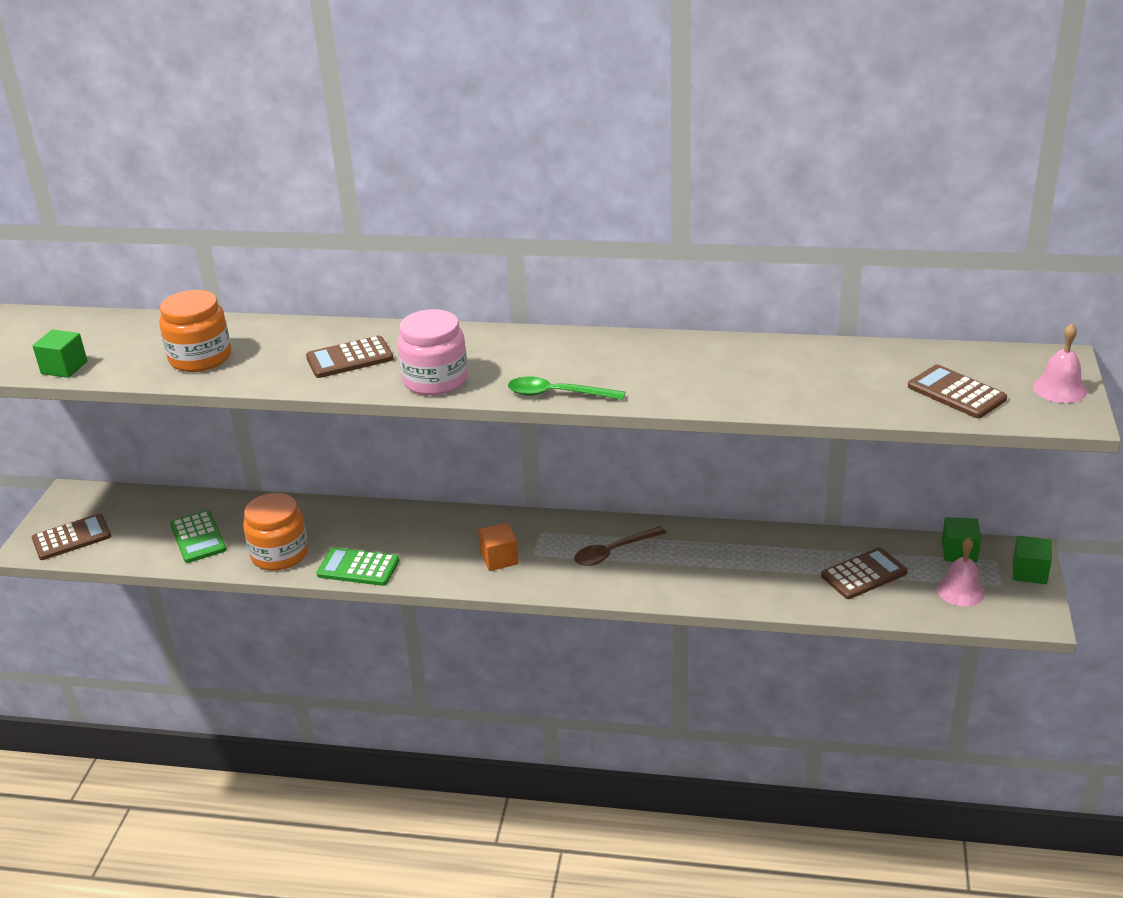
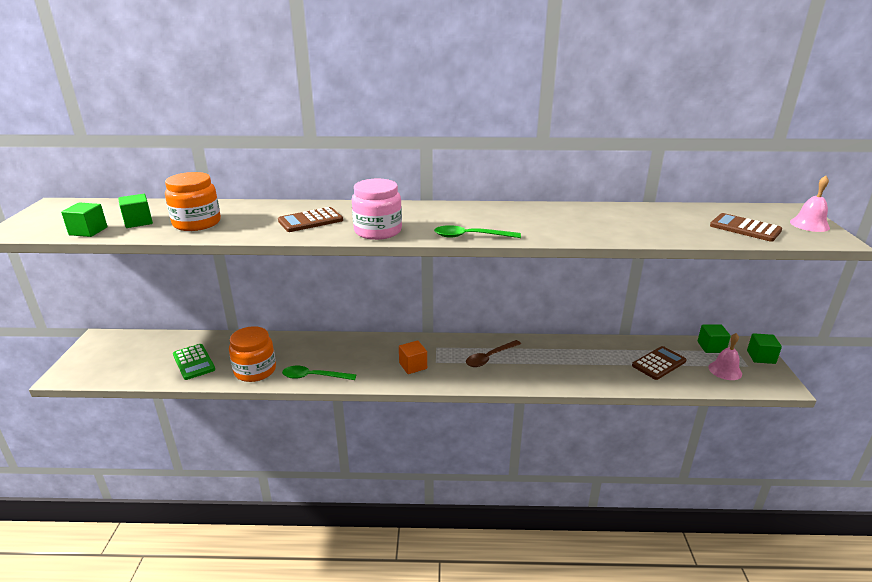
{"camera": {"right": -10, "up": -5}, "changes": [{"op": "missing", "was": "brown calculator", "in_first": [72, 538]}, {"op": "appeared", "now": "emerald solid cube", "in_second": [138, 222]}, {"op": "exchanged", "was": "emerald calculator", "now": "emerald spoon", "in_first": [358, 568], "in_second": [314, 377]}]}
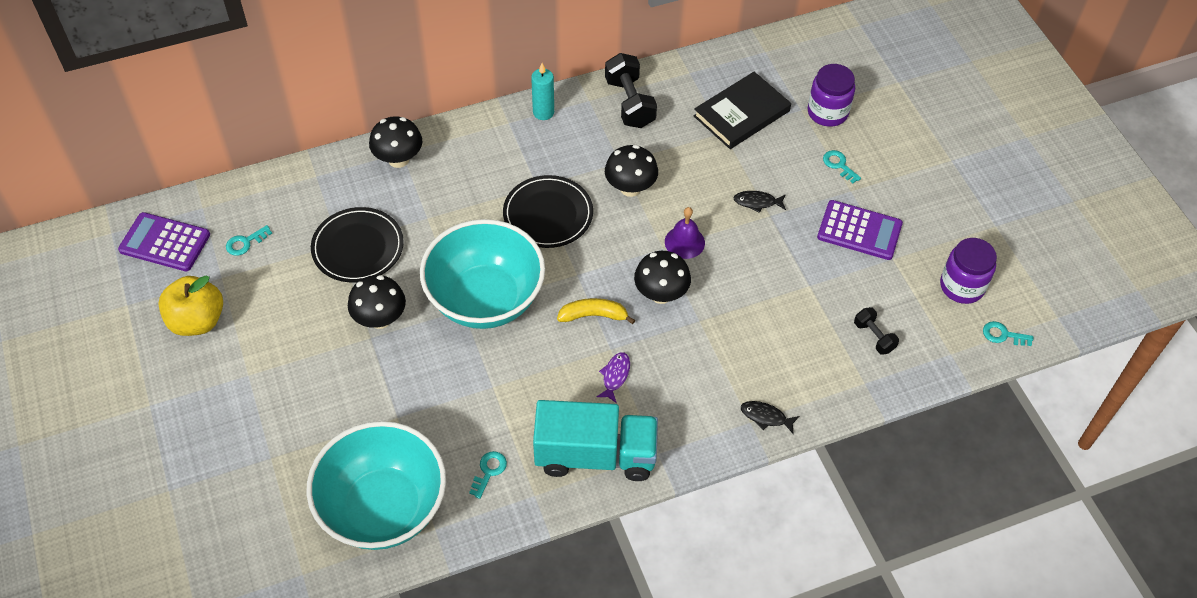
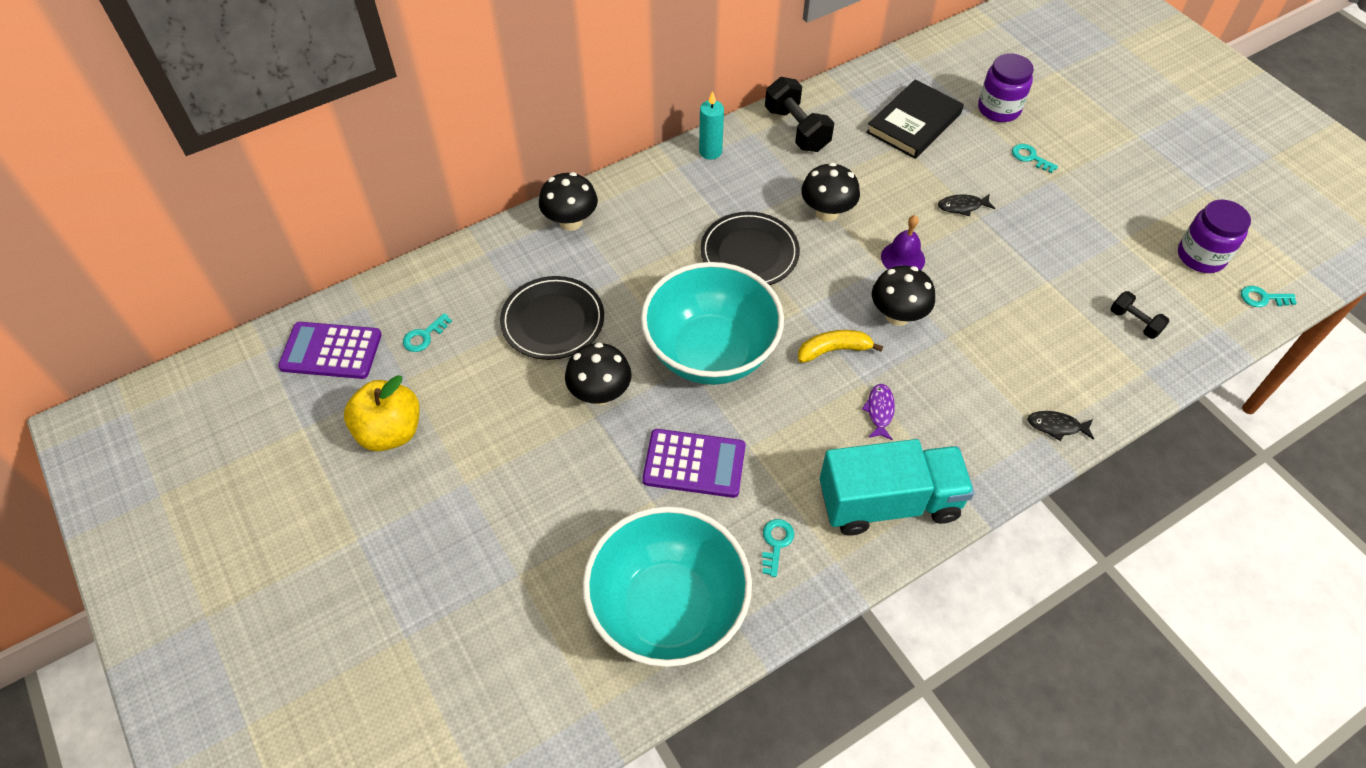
{"camera": {"right": -10, "up": 0}, "changes": [{"op": "relocated", "was": "violet calculator", "in_first": [859, 231], "in_second": [694, 463]}]}
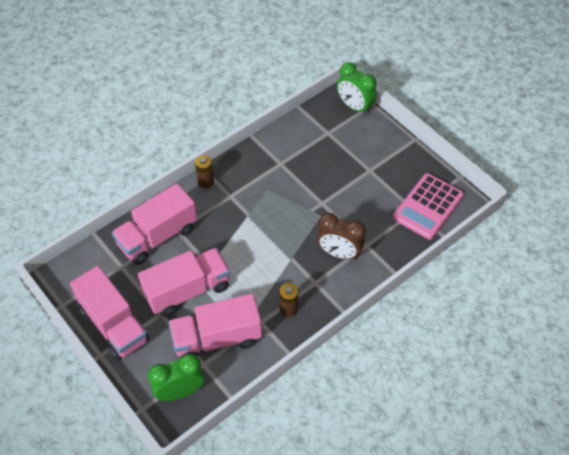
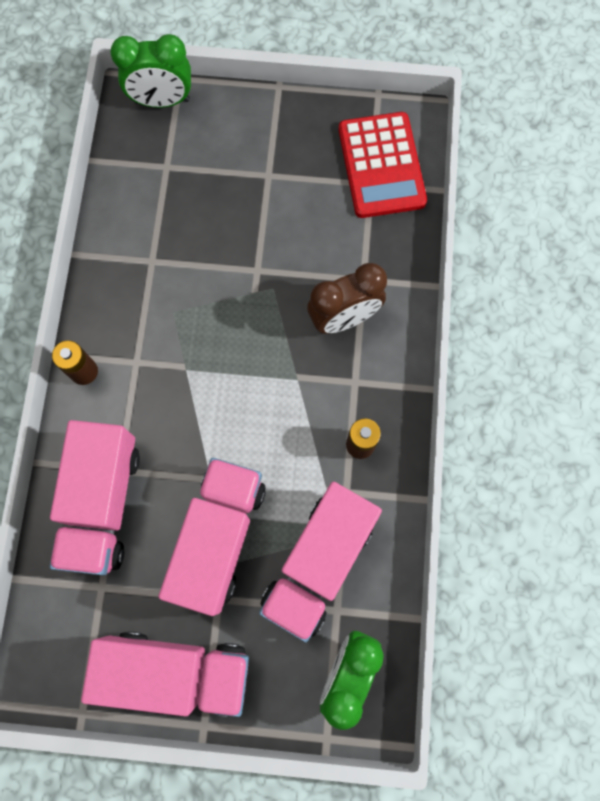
{"camera": {"right": -45, "up": 20}, "changes": [{"op": "colour", "was": "pink calculator", "now": "scarlet calculator", "in_first": [428, 207], "in_second": [381, 166]}]}
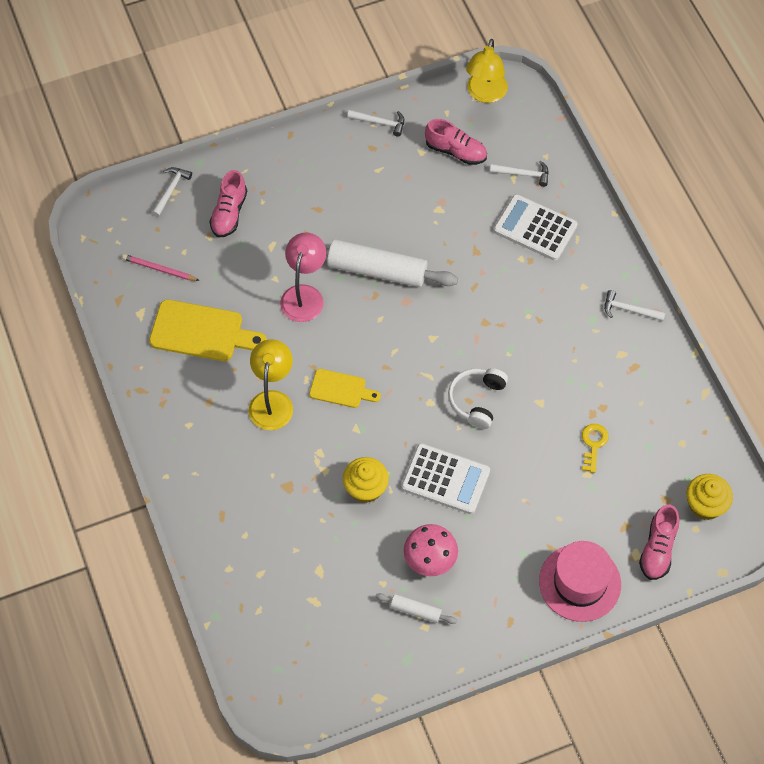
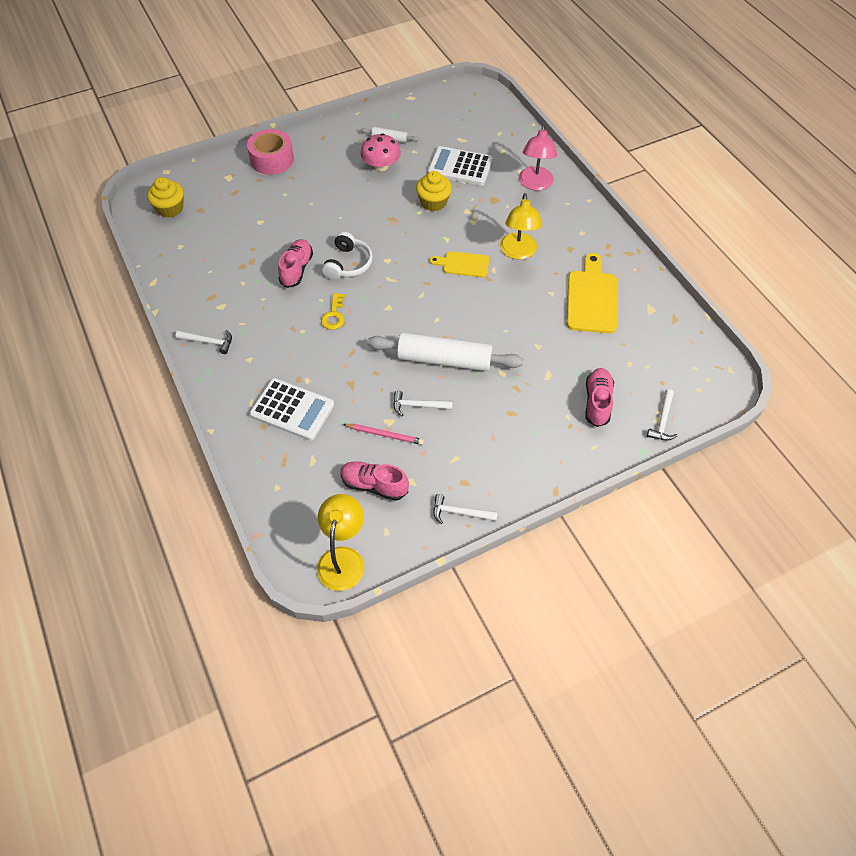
{"camera": {"right": 175, "up": -5}, "changes": [{"op": "relocated", "was": "pink lead pencil", "in_first": [159, 269], "in_second": [384, 435]}, {"op": "relocated", "was": "pink desk lamp", "in_first": [304, 295], "in_second": [535, 184]}, {"op": "relocated", "was": "white calculator", "in_first": [445, 479], "in_second": [460, 167]}, {"op": "relocated", "was": "white hammer", "in_first": [523, 174], "in_second": [418, 405]}, {"op": "relocated", "was": "golden latchkey", "in_first": [593, 444], "in_second": [334, 315]}, {"op": "relocated", "was": "pink sneaker", "in_first": [658, 549], "in_second": [296, 269]}, {"op": "exchanged", "was": "pink top hat", "now": "pink tape", "in_first": [580, 582], "in_second": [272, 159]}, {"op": "spun", "was": "golden bread board", "in_first": [202, 332], "in_second": [592, 298], "clockwise": 90}]}
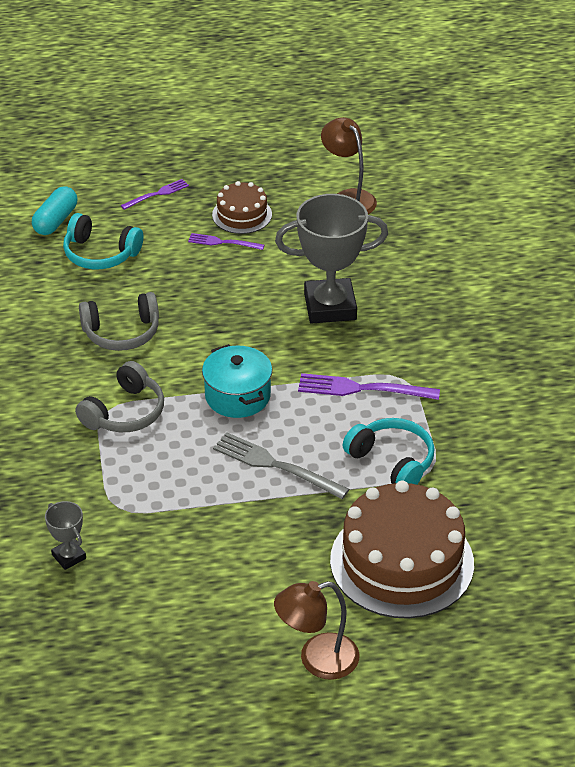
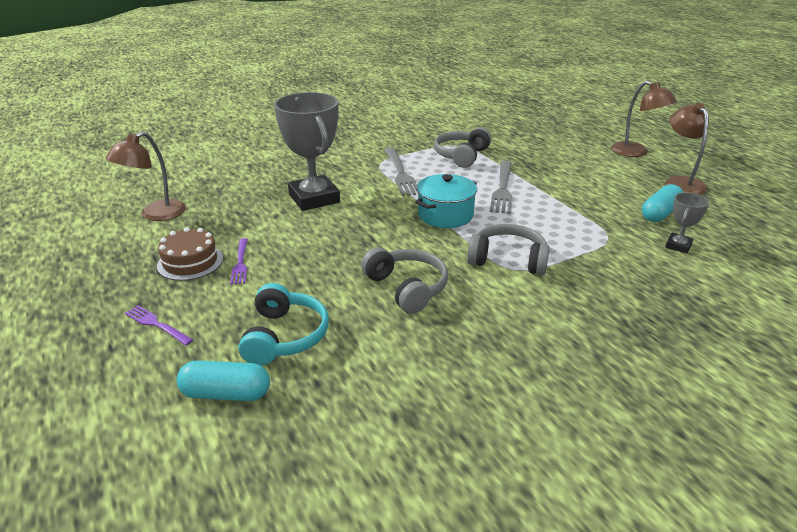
{"camera": {"right": -110, "up": -10}, "changes": [{"op": "missing", "was": "brown gateau", "in_first": [402, 562]}, {"op": "appeared", "now": "turquoise capsule", "in_second": [660, 214]}, {"op": "appeared", "now": "brown desk lamp", "in_second": [681, 182]}, {"op": "colour", "was": "violet fork", "now": "grey fork", "in_first": [362, 389], "in_second": [401, 174]}, {"op": "colour", "was": "turquoise headphones", "now": "grey headphones", "in_first": [392, 461], "in_second": [461, 155]}]}
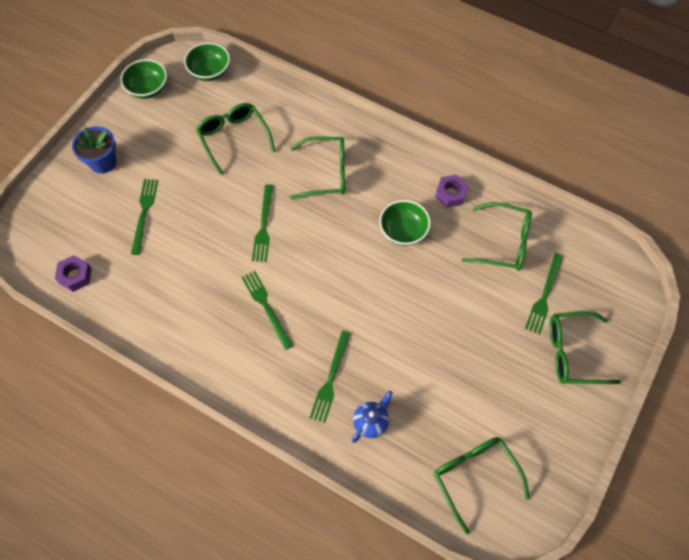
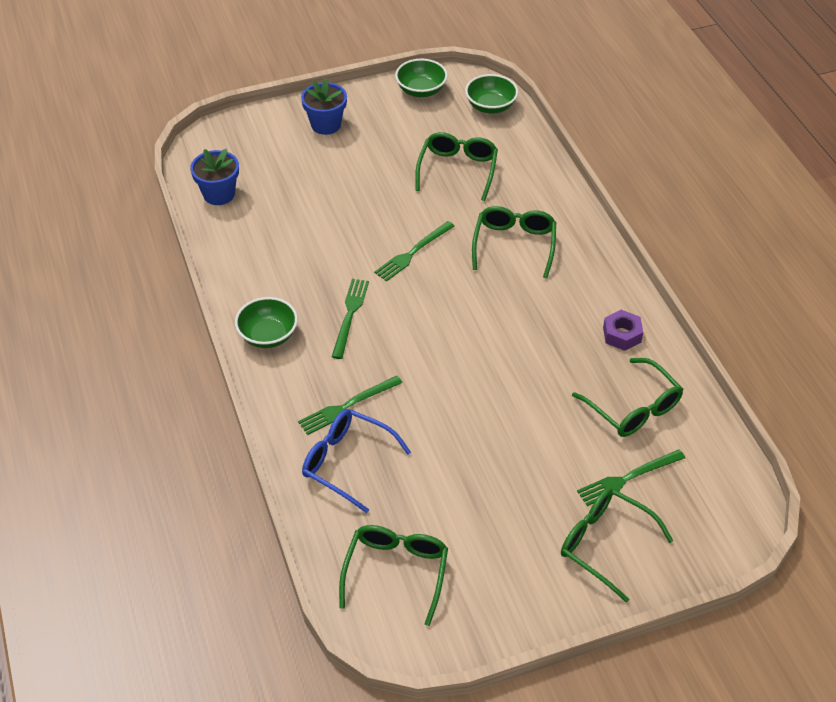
{"camera": {"right": 40, "up": -15}, "changes": [{"op": "missing", "was": "emerald fork", "in_first": [144, 213]}, {"op": "relocated", "was": "emerald serving bowl", "in_first": [403, 231], "in_second": [268, 335]}, {"op": "exchanged", "was": "violet hexagon nut", "now": "blue plant pot", "in_first": [75, 276], "in_second": [219, 194]}, {"op": "exchanged", "was": "blue teapot", "now": "blue spectacles", "in_first": [371, 422], "in_second": [348, 463]}, {"op": "spun", "was": "emerald spectacles", "in_first": [325, 173], "in_second": [514, 245], "clockwise": -120}]}
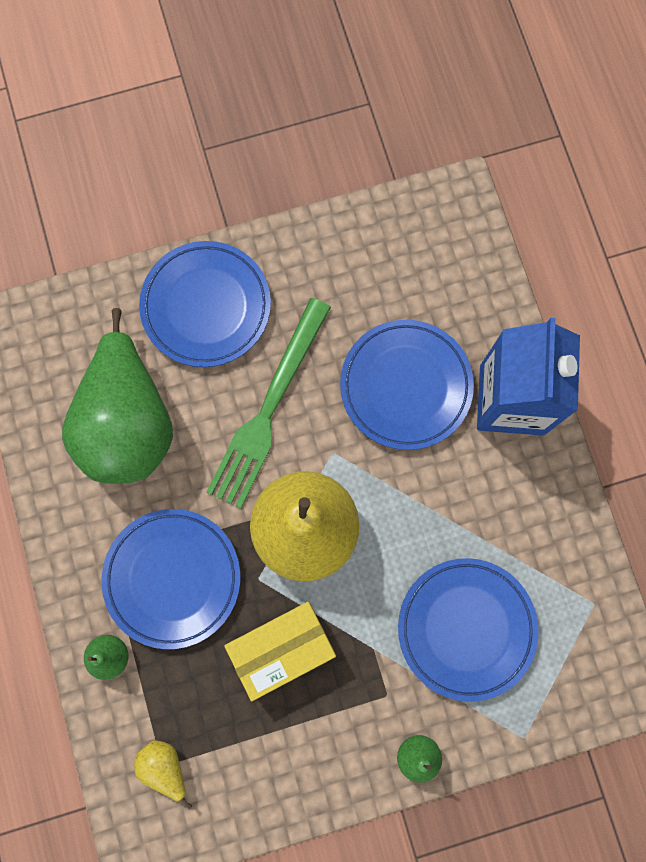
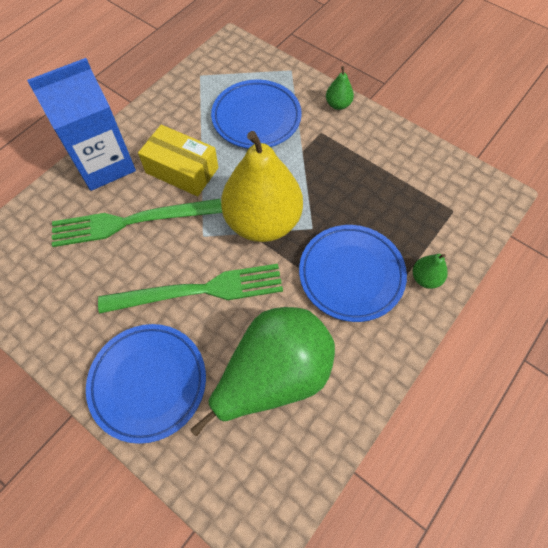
{"camera": {"right": -125, "up": -15}, "changes": [{"op": "missing", "was": "golden pear", "in_first": [164, 766]}, {"op": "relocated", "was": "golden package", "in_first": [282, 648], "in_second": [182, 170]}, {"op": "exchanged", "was": "blue dinner plate", "now": "emerald fork", "in_first": [405, 386], "in_second": [131, 222]}]}
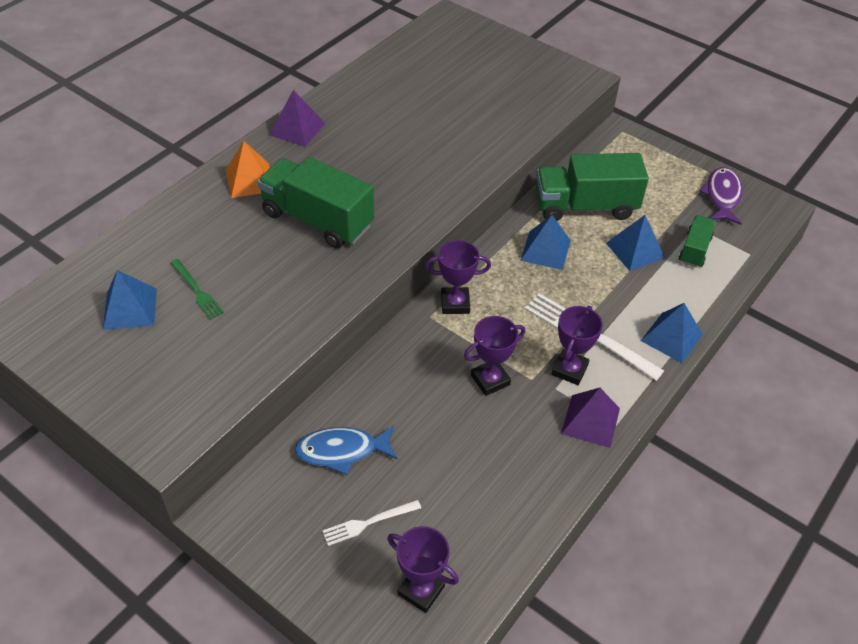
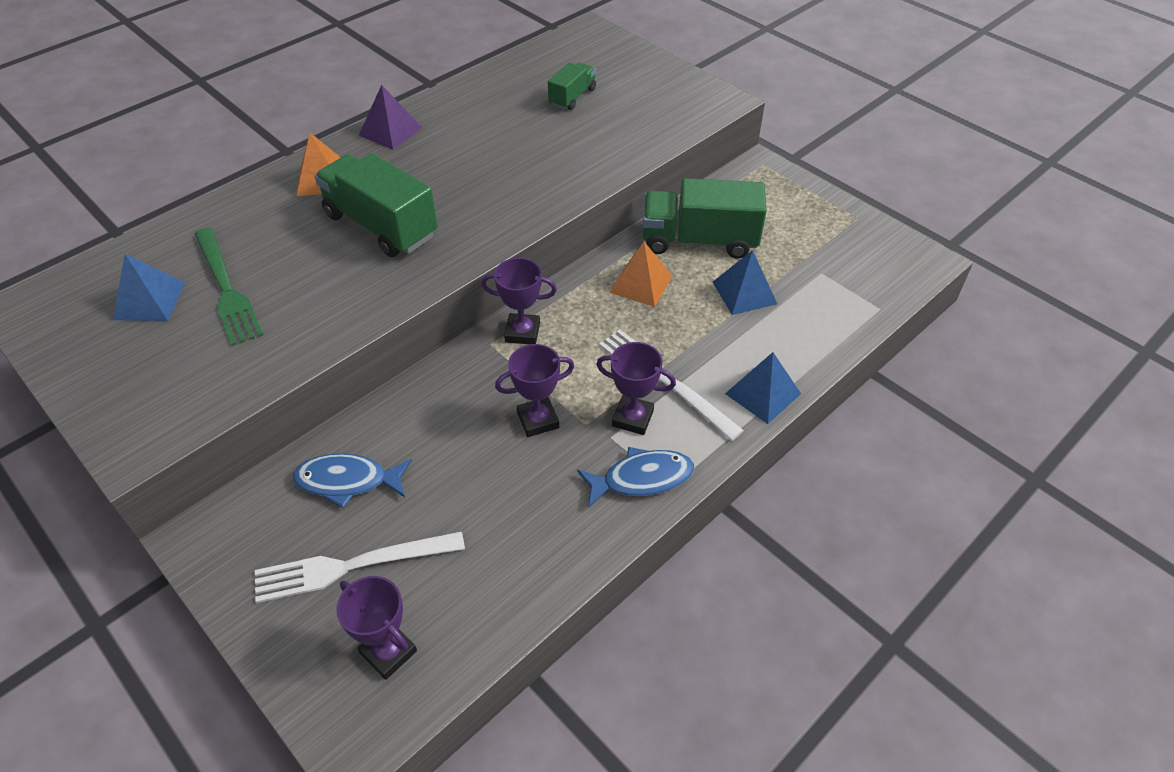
{"camera": {"right": 10, "up": 0}, "changes": [{"op": "missing", "was": "violet toy fish", "in_first": [722, 196]}, {"op": "relocated", "was": "emerald toy truck", "in_first": [694, 250], "in_second": [572, 97]}, {"op": "exchanged", "was": "violet pyramid shape", "now": "blue toy fish", "in_first": [590, 421], "in_second": [641, 478]}, {"op": "colour", "was": "blue pyramid shape", "now": "orange pyramid shape", "in_first": [545, 250], "in_second": [641, 284]}, {"op": "spun", "was": "violet trophy", "in_first": [569, 370], "in_second": [632, 418], "clockwise": 75}, {"op": "size", "was": "emerald fork", "in_first": [197, 290], "in_second": [226, 288], "ratio": 1.77}, {"op": "size", "was": "white fork", "in_first": [368, 522], "in_second": [352, 565], "ratio": 1.77}]}
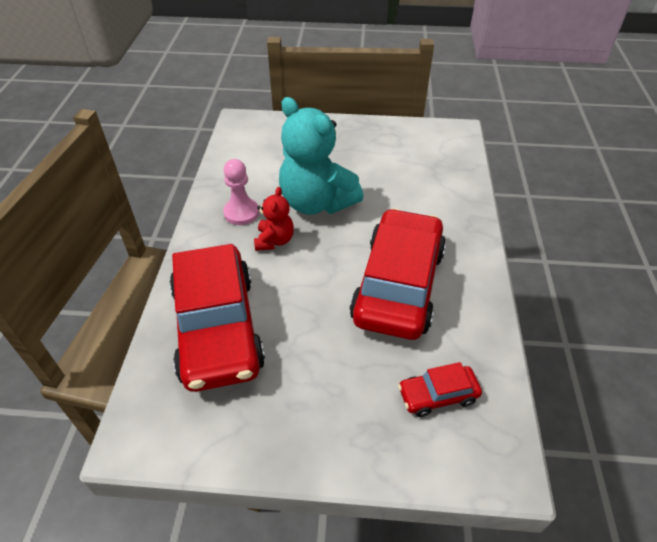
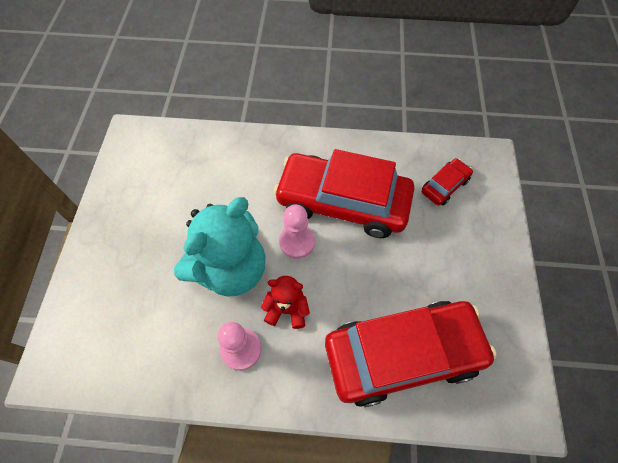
{"camera": {"right": -90, "up": 15}, "changes": [{"op": "appeared", "now": "pink pawn", "in_second": [297, 242]}, {"op": "spun", "was": "scarlet automobile", "in_first": [438, 395], "in_second": [444, 186], "clockwise": -120}]}
